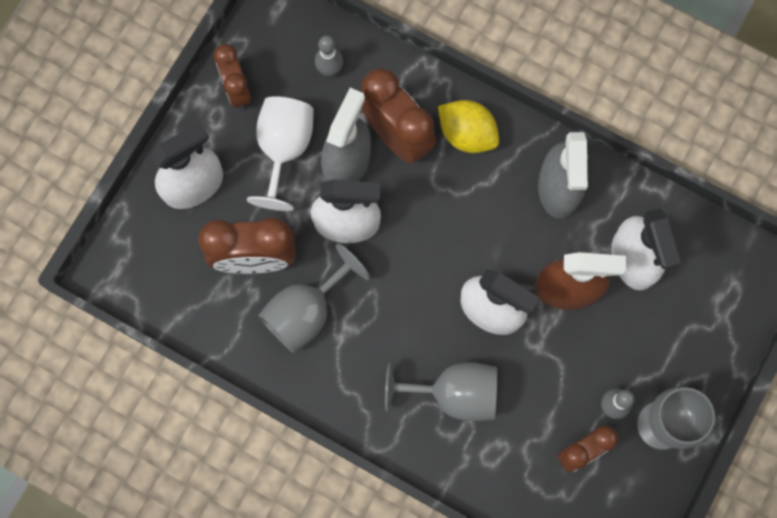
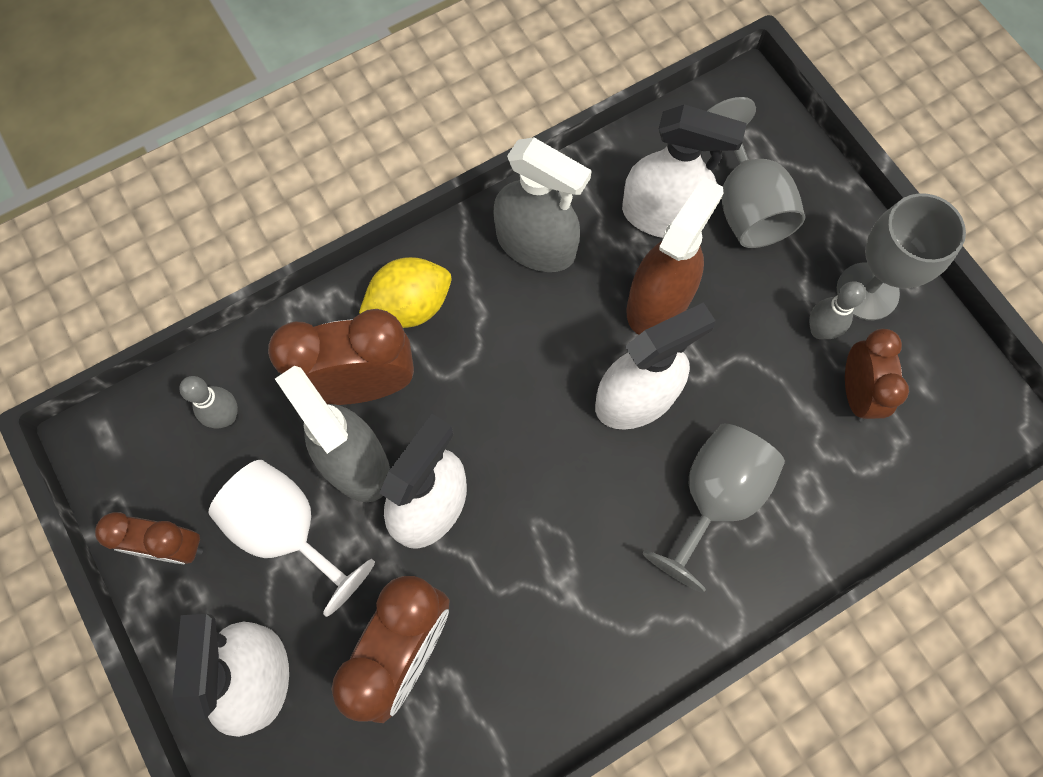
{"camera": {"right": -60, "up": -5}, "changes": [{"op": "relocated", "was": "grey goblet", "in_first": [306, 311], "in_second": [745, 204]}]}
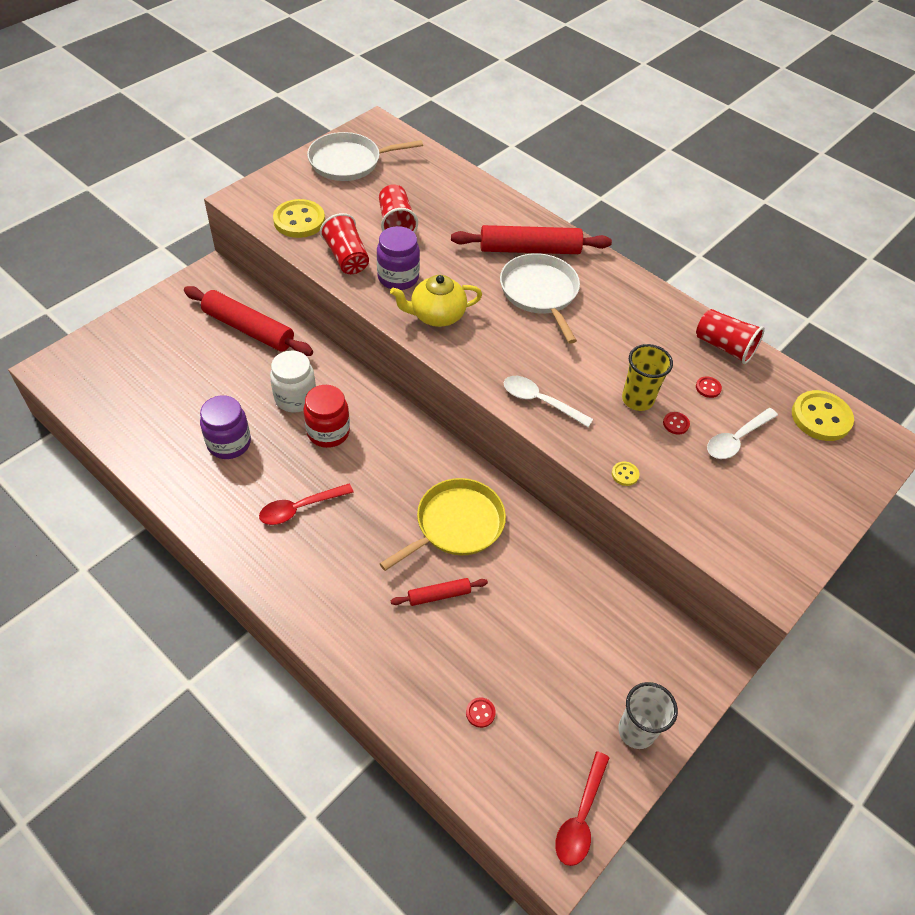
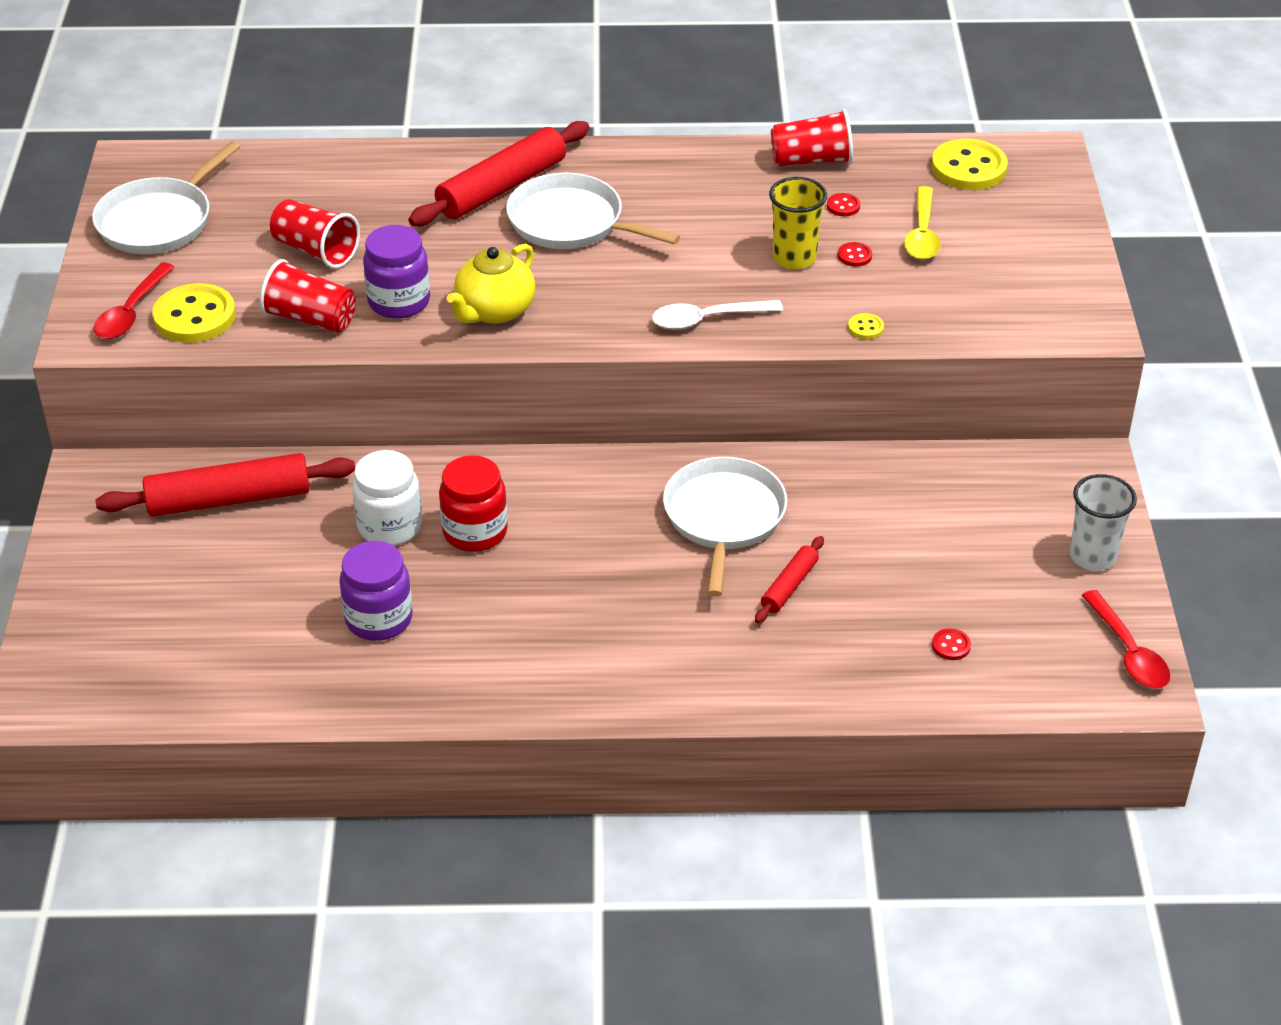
{"camera": {"right": -40, "up": -10}, "changes": [{"op": "relocated", "was": "scarlet spoon", "in_first": [300, 508], "in_second": [132, 311]}, {"op": "colour", "was": "golden pan", "now": "white pan", "in_first": [456, 524], "in_second": [724, 518]}, {"op": "colour", "was": "white spoon", "now": "golden spoon", "in_first": [736, 439], "in_second": [922, 233]}]}
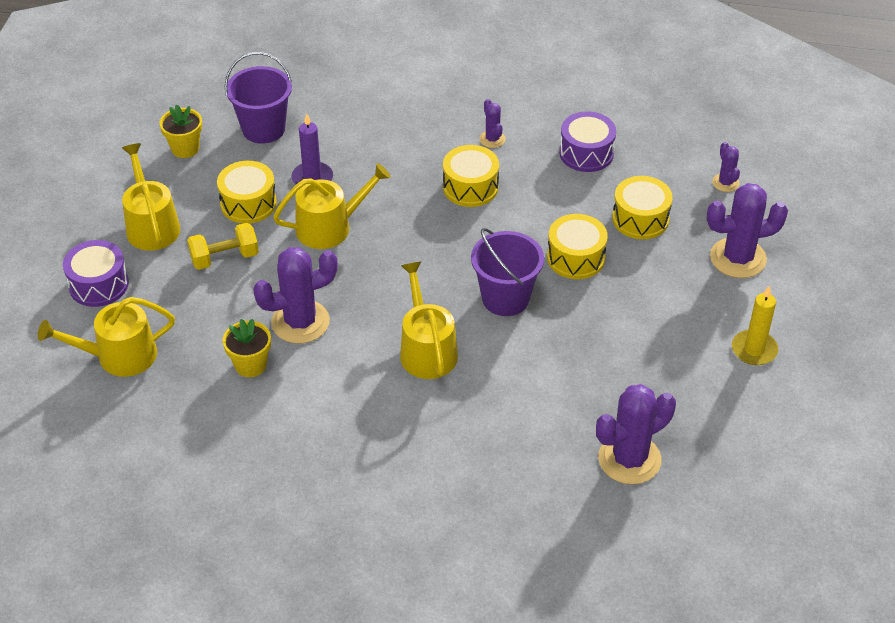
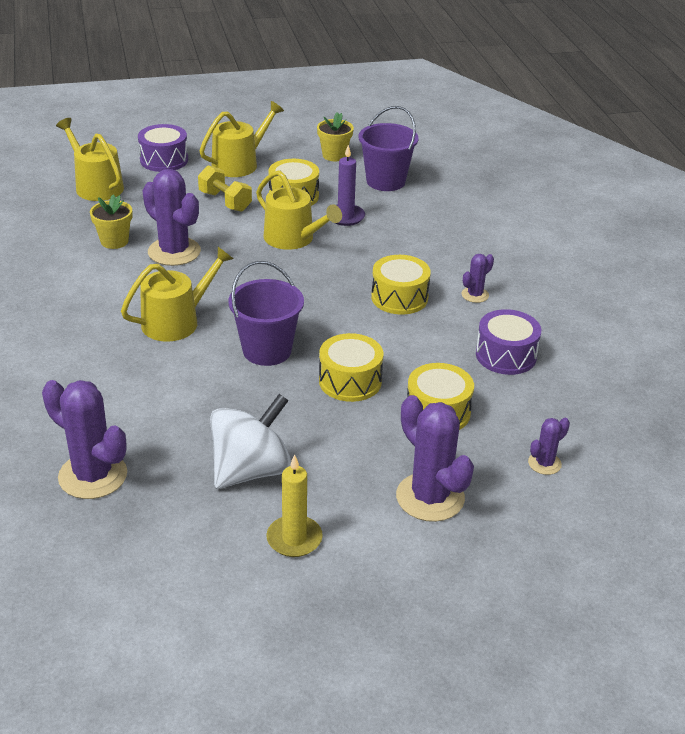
{"camera": {"right": 65, "up": -10}, "changes": [{"op": "appeared", "now": "white toy top", "in_second": [251, 470]}]}
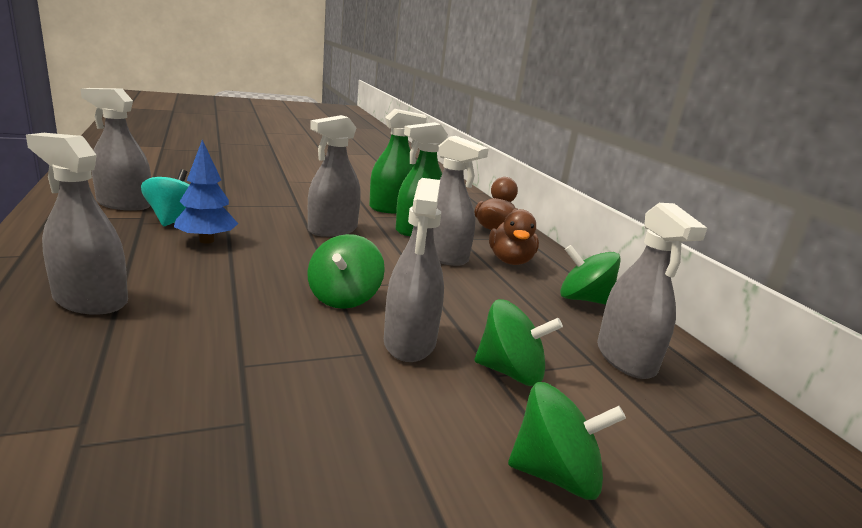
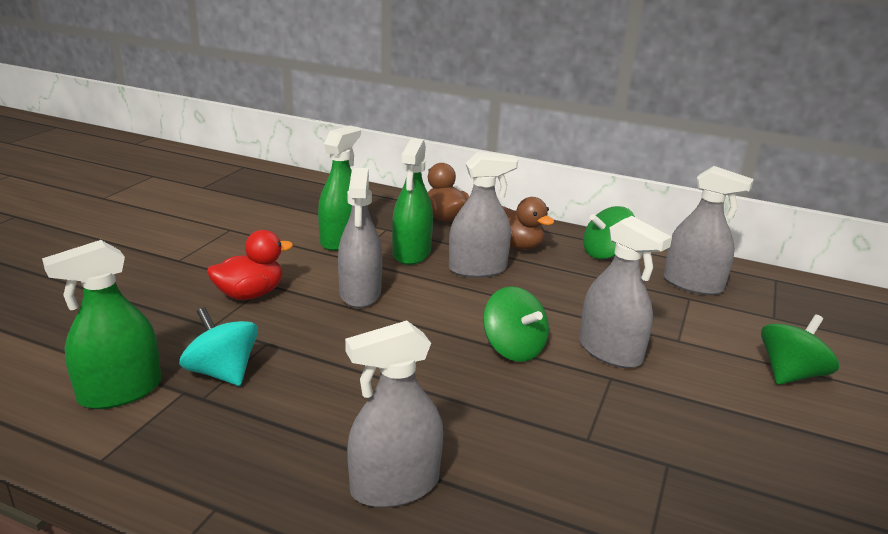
{"camera": {"right": -45, "up": 5}, "changes": [{"op": "missing", "was": "blue fir tree", "in_first": [206, 240]}, {"op": "missing", "was": "emerald toy top", "in_first": [510, 372]}, {"op": "appeared", "now": "scarlet duck", "in_second": [250, 294]}, {"op": "colour", "was": "grey spray bottle", "now": "emerald spray bottle", "in_first": [124, 204], "in_second": [120, 391]}]}
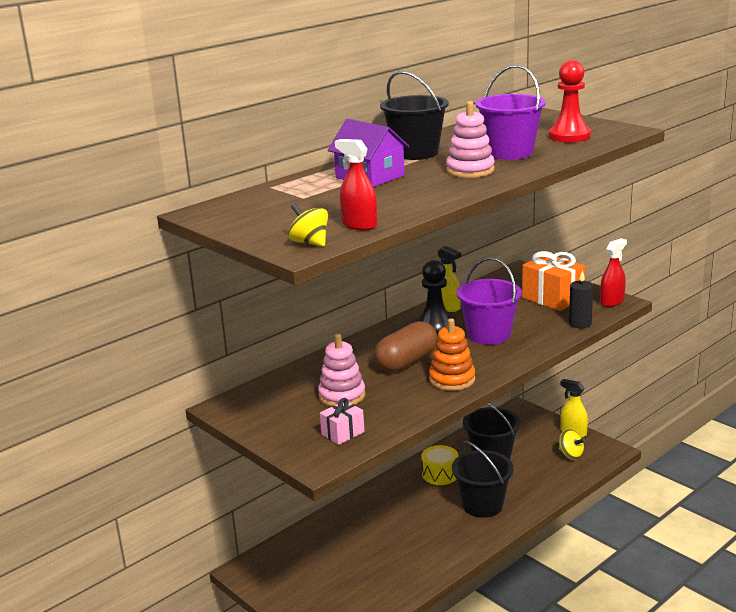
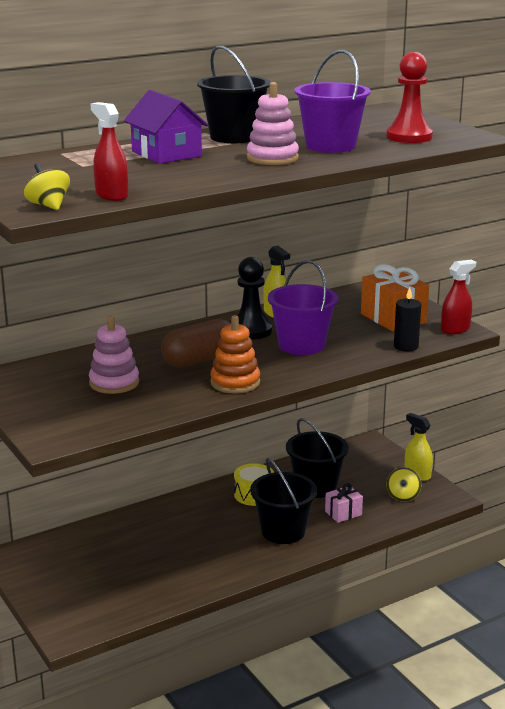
{"camera": {"right": 10, "up": 0}, "changes": [{"op": "relocated", "was": "pink gift", "in_first": [342, 433], "in_second": [343, 513]}, {"op": "spun", "was": "golden toy top", "in_first": [570, 455], "in_second": [403, 496], "clockwise": 45}]}
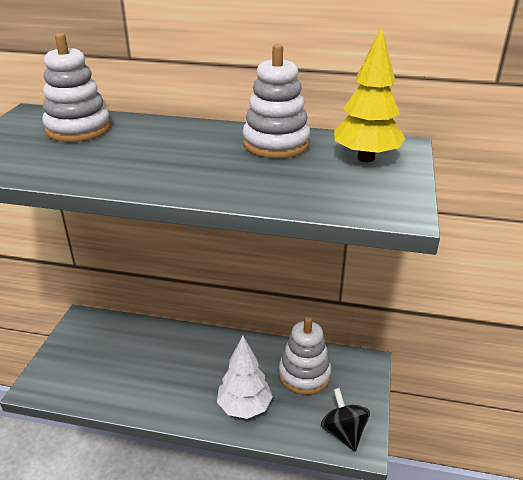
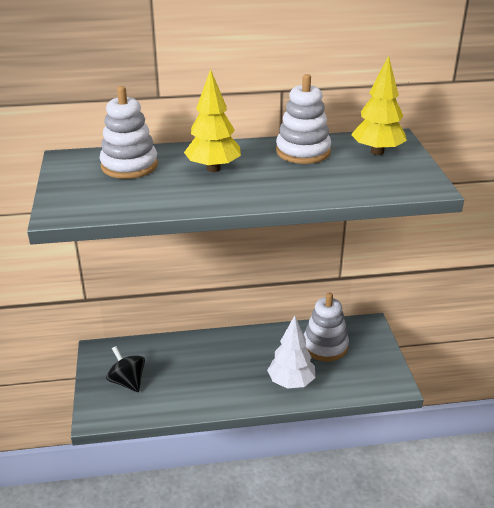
{"camera": {"right": -20, "up": 0}, "changes": [{"op": "appeared", "now": "golden fir tree", "in_second": [213, 168]}, {"op": "relocated", "was": "black toy top", "in_first": [343, 432], "in_second": [127, 381]}]}
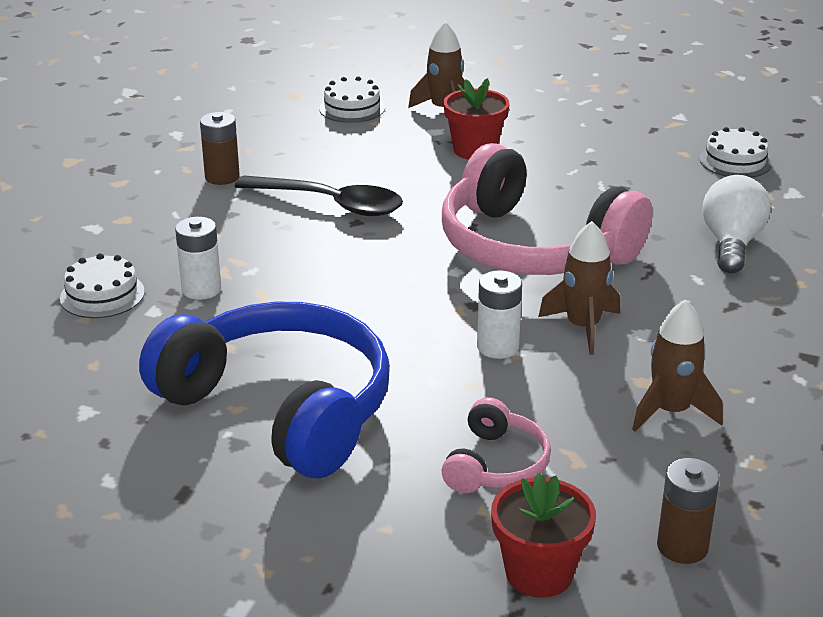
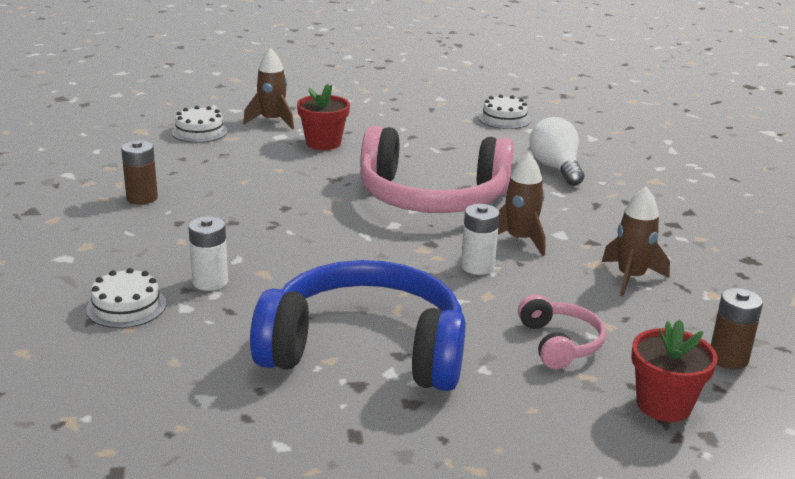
{"camera": {"right": -30, "up": -5}, "changes": [{"op": "missing", "was": "black spoon", "in_first": [331, 204]}]}
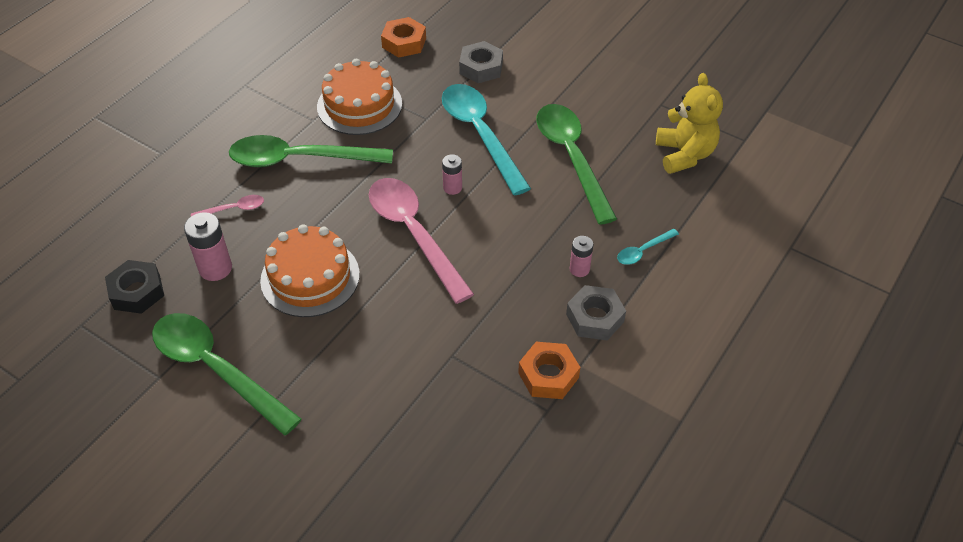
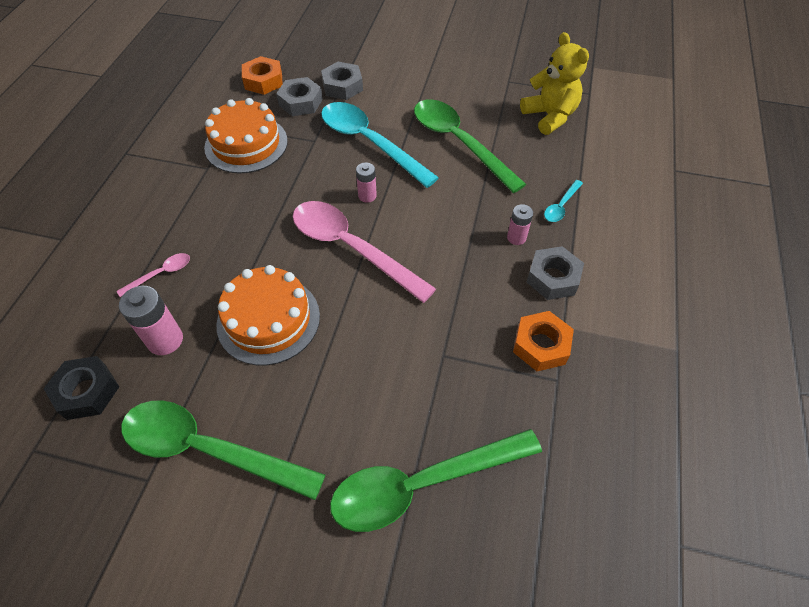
{"camera": {"right": -20, "up": 5}, "changes": [{"op": "appeared", "now": "grey hexagon nut", "in_second": [300, 102]}, {"op": "relocated", "was": "emerald spoon", "in_first": [300, 159], "in_second": [422, 484]}]}
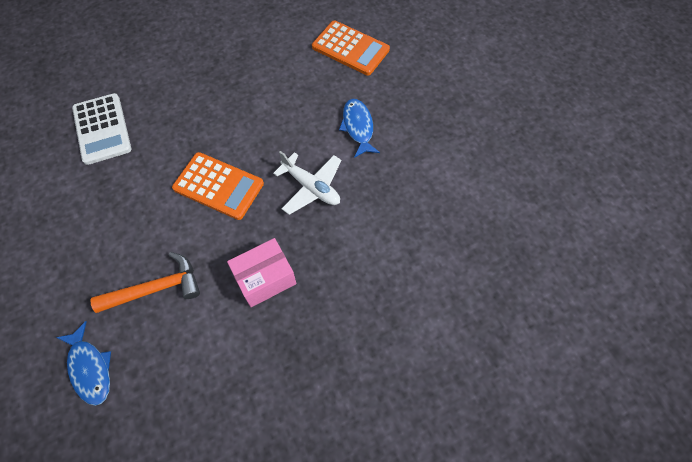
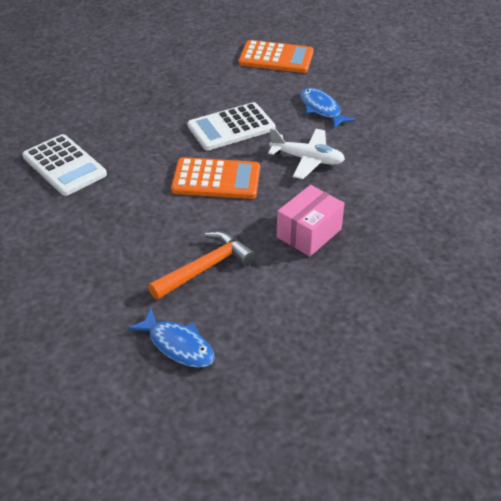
{"camera": {"right": -20, "up": -20}, "changes": [{"op": "appeared", "now": "white calculator", "in_second": [231, 127]}]}
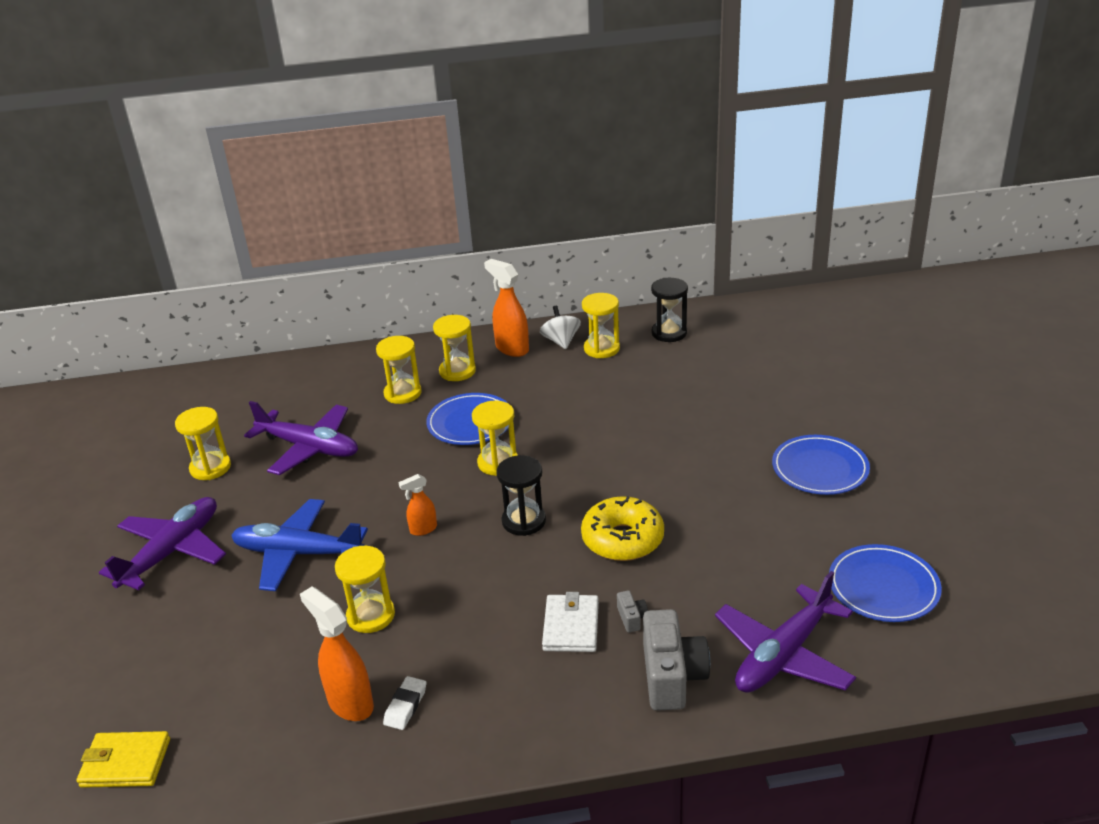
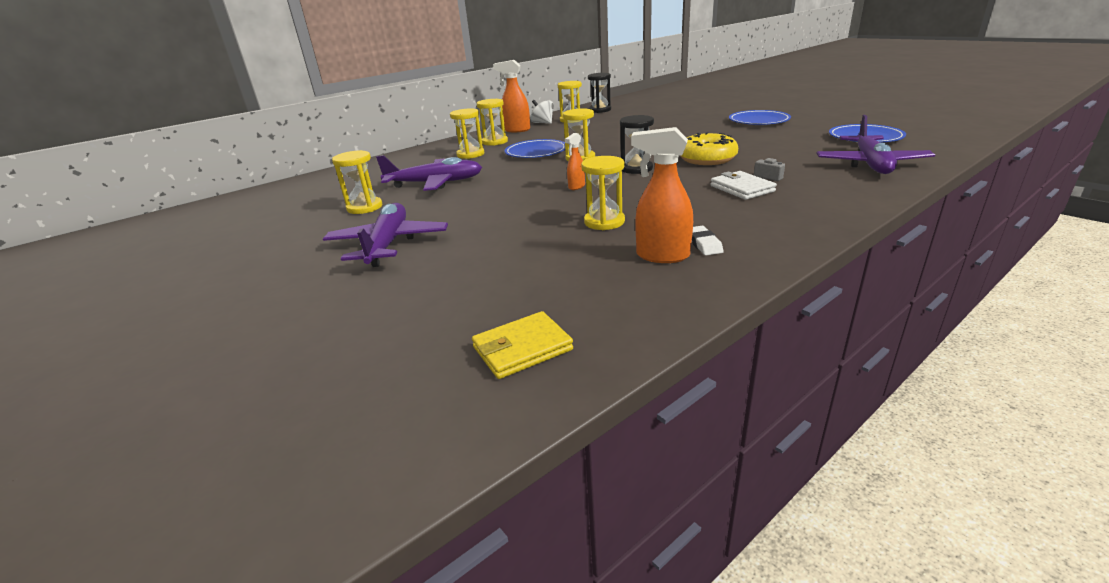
{"camera": {"right": -30, "up": -5}, "changes": [{"op": "missing", "was": "blue aeroplane", "in_first": [298, 553]}, {"op": "missing", "was": "grey photo camera", "in_first": [672, 676]}]}
